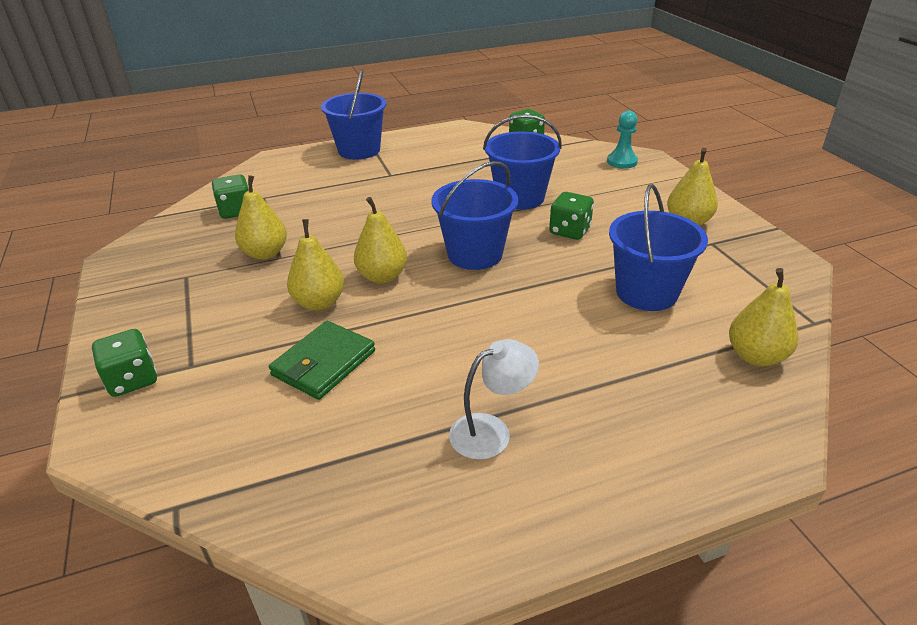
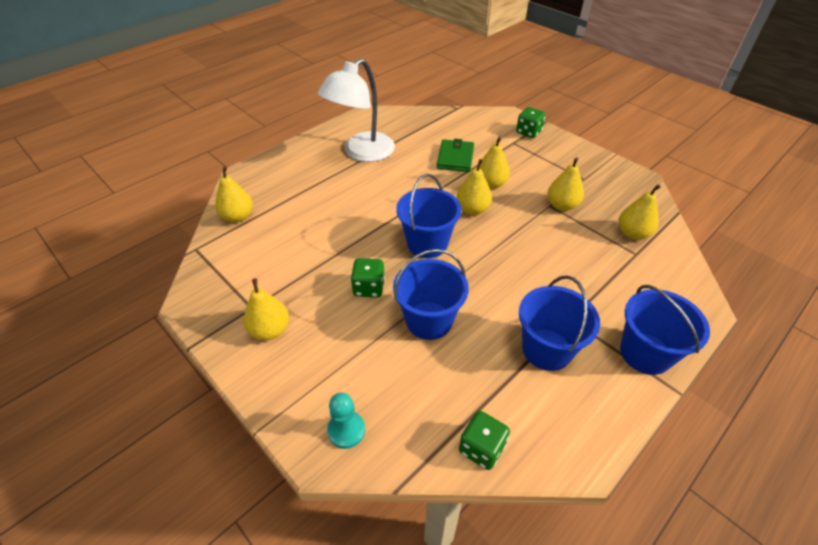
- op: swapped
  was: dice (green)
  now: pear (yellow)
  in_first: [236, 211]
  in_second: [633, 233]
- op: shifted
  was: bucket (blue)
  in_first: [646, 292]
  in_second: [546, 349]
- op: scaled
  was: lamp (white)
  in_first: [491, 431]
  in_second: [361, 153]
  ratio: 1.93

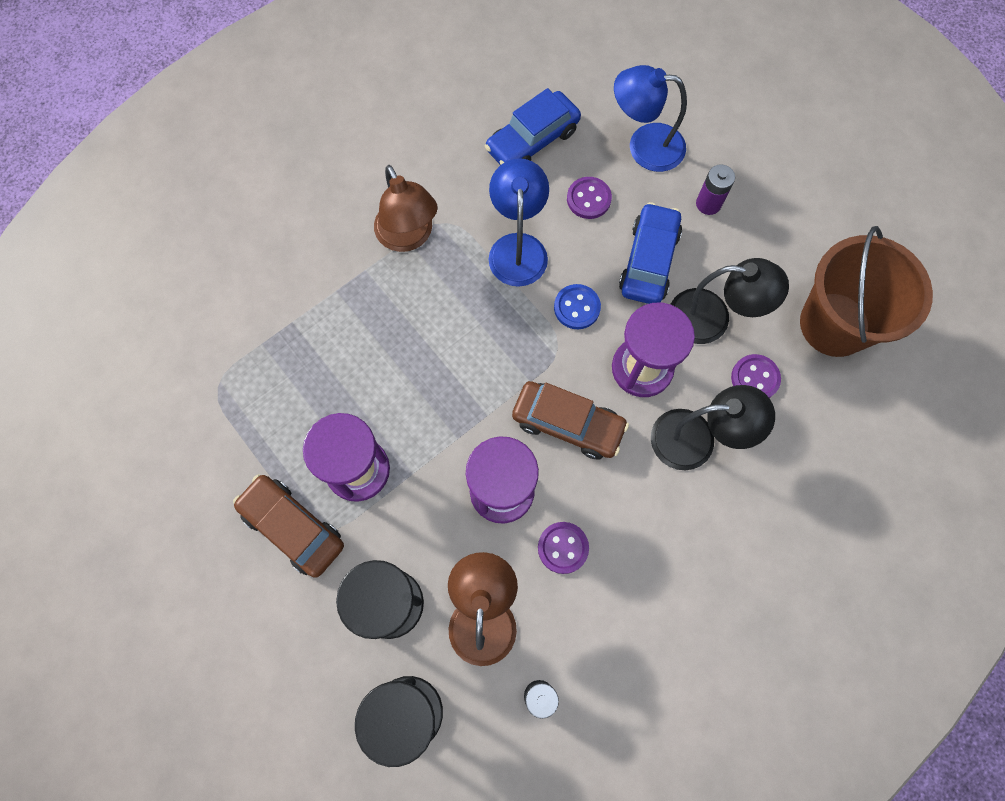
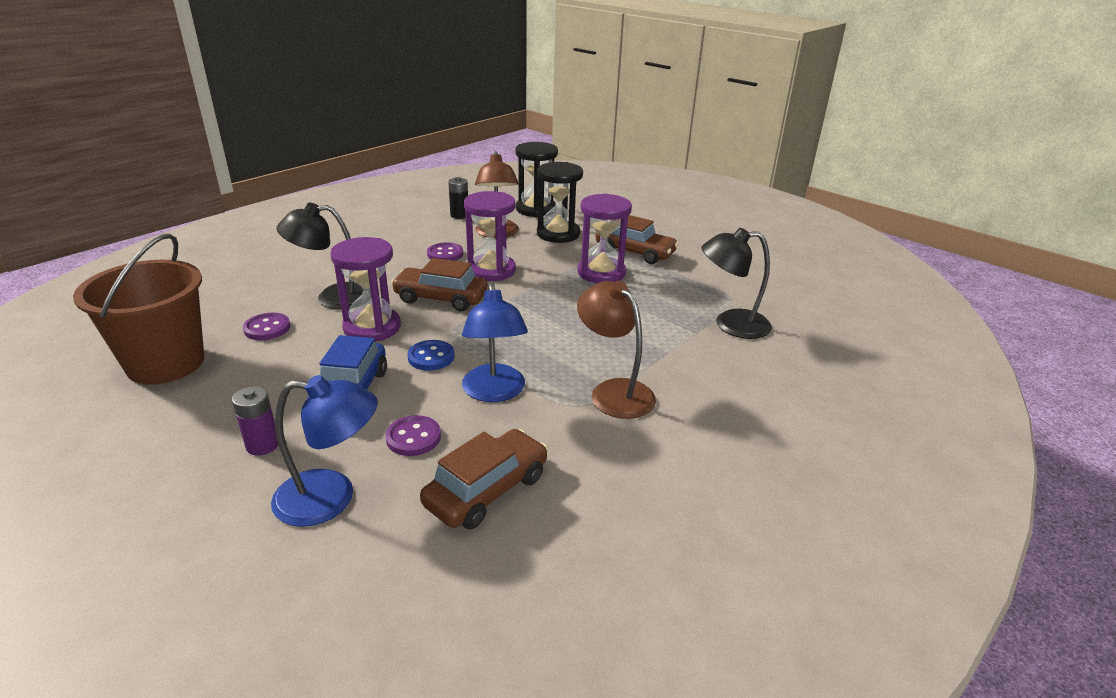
- op: repainted
  was: car (blue)
  now: car (brown)
  in_first: [532, 140]
  in_second: [487, 490]
- op: shifted
  was: lamp (black)
  in_first: [712, 318]
  in_second: [730, 324]

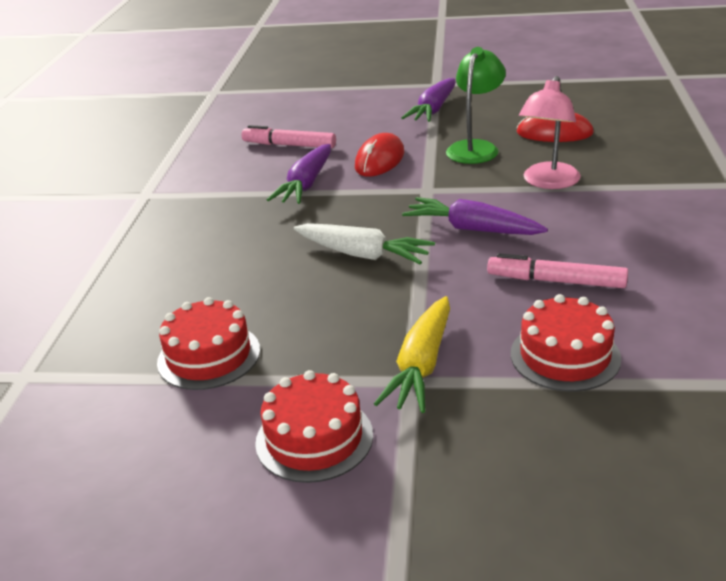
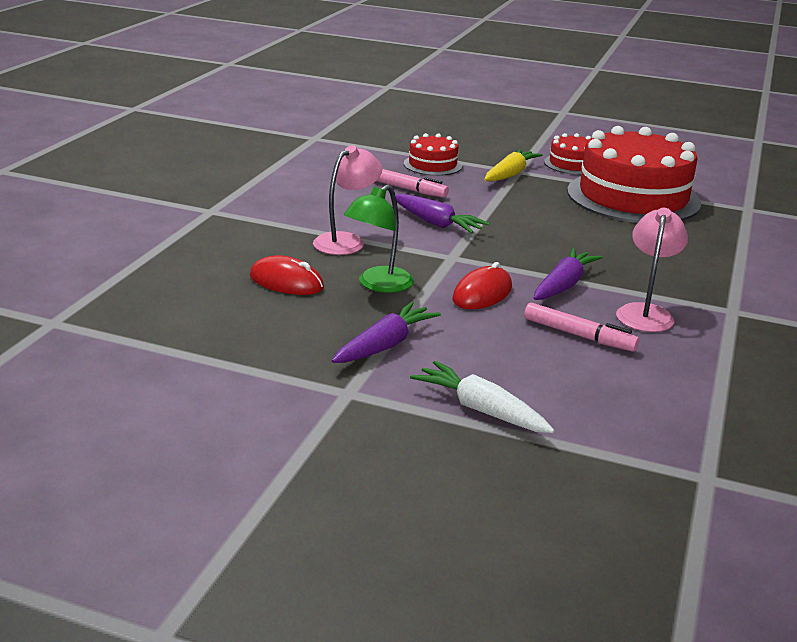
- op: shifted
  was: carrot (white)
  in_first: [363, 254]
  in_second: [481, 410]
- op: scaled
  was: cake (red)
  in_first: [209, 356]
  in_second: [633, 197]
  ratio: 2.12
- op: new
  now: lamp (pink)
  in_second: [646, 312]

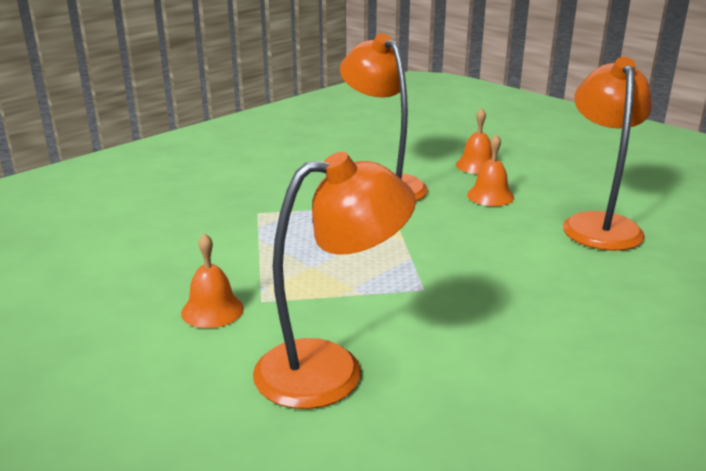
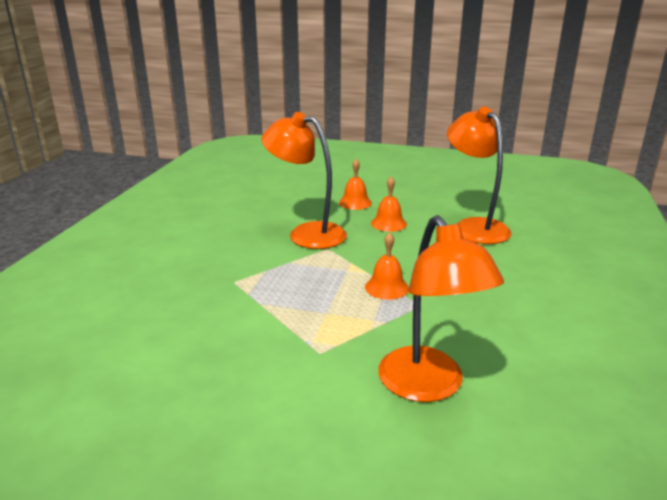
- op: rotated
  was: lamp (orange)
  in_first: [331, 369]
  in_second: [428, 386]
  clockwise: 120
- op: shifted
  was: bell (orange)
  in_first: [212, 310]
  in_second: [386, 287]

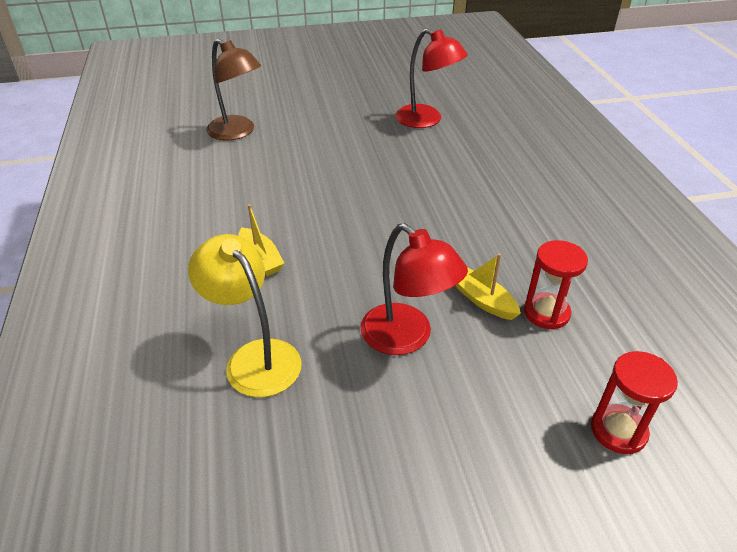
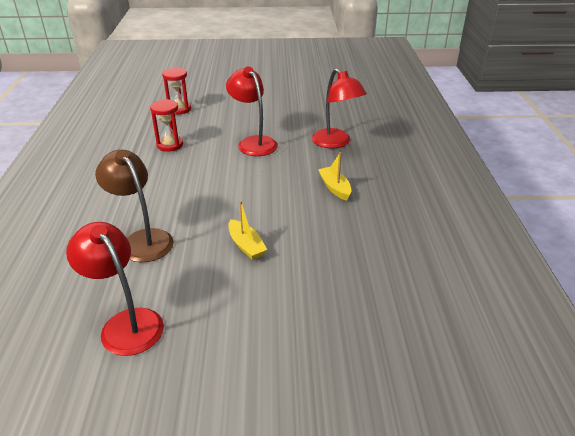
- op: shifted
  was: lamp (brown)
  in_first: [237, 132]
  in_second: [142, 240]
- op: repainted
  was: lamp (yellow)
  now: lamp (red)
  in_first: [255, 357]
  in_second: [335, 143]
- op: shifted
  was: boat (yellow)
  in_first: [483, 300]
  in_second: [246, 245]

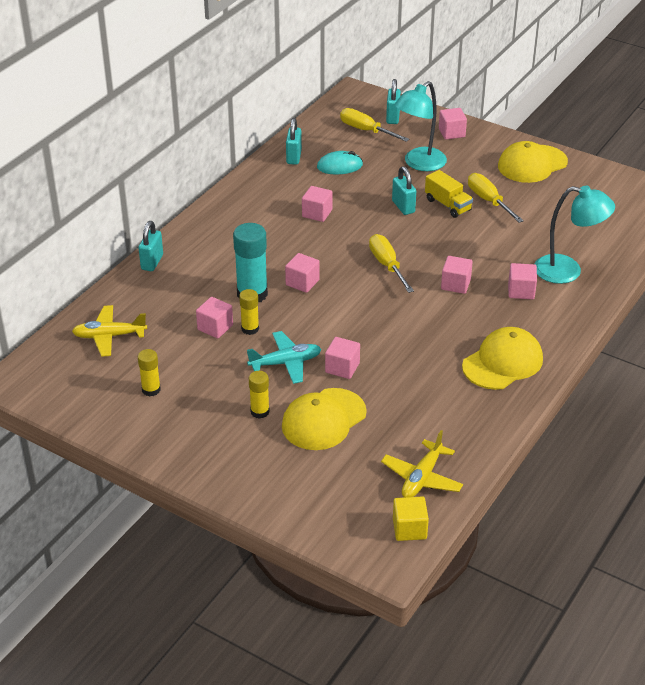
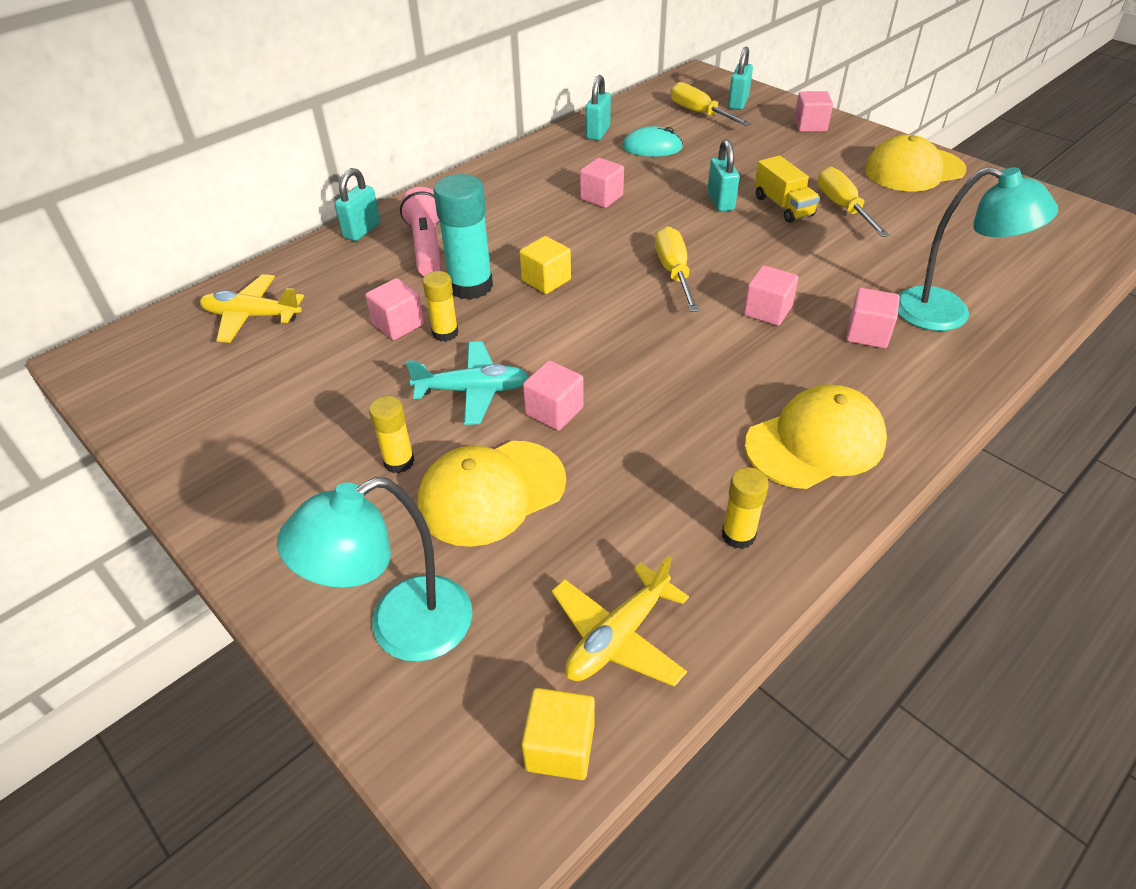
- op: shifted
  was: lamp (turquoise)
  in_first: [419, 164]
  in_second: [401, 628]
- op: repainted
  was: cube (pink)
  now: cube (yellow)
  in_first: [302, 282]
  in_second: [546, 280]
- op: shifted
  was: glue stick (yellow)
  in_first: [151, 390]
  in_second: [738, 535]
- op: new
  now: flashlight (pink)
  in_second: [427, 247]

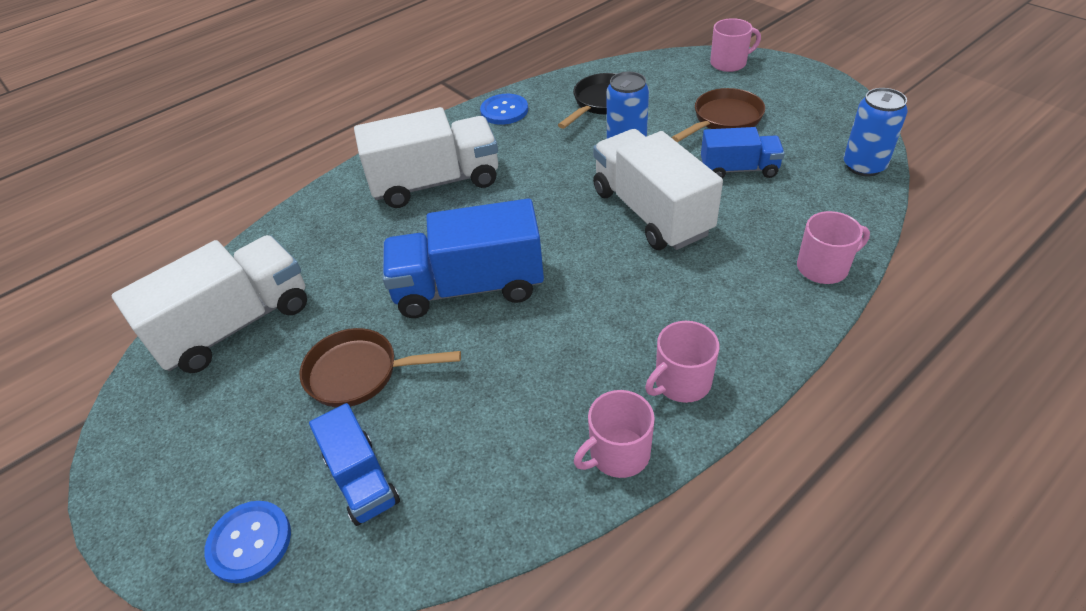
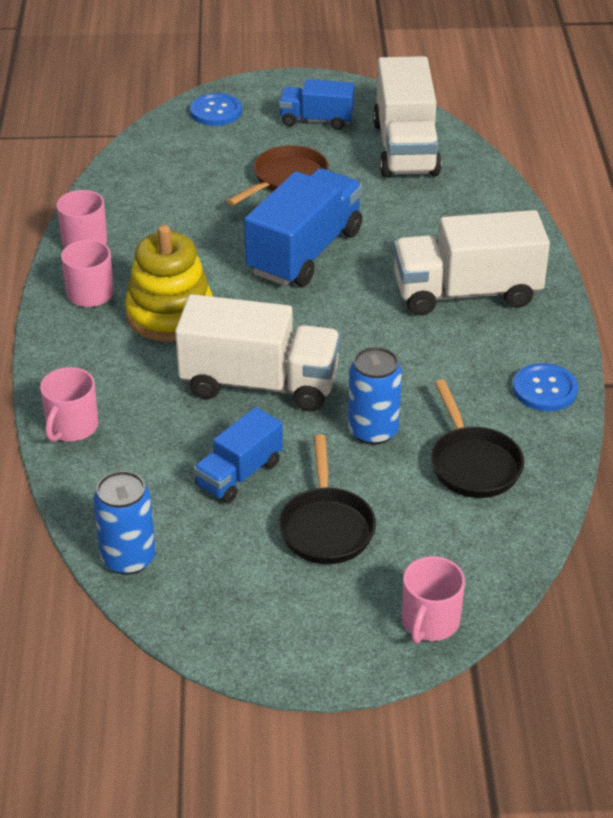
- op: repainted
  was: pan (brown)
  now: pan (black)
  in_first: [724, 119]
  in_second: [326, 526]
- op: rotated
  was: truck (white)
  in_first: [435, 182]
  in_second: [466, 293]
  clockwise: 60
- op: shifted
  was: truck (blue)
  in_first: [361, 479]
  in_second: [316, 120]
- op: new
  now: stacking toy (yellow)
  in_second: [170, 314]

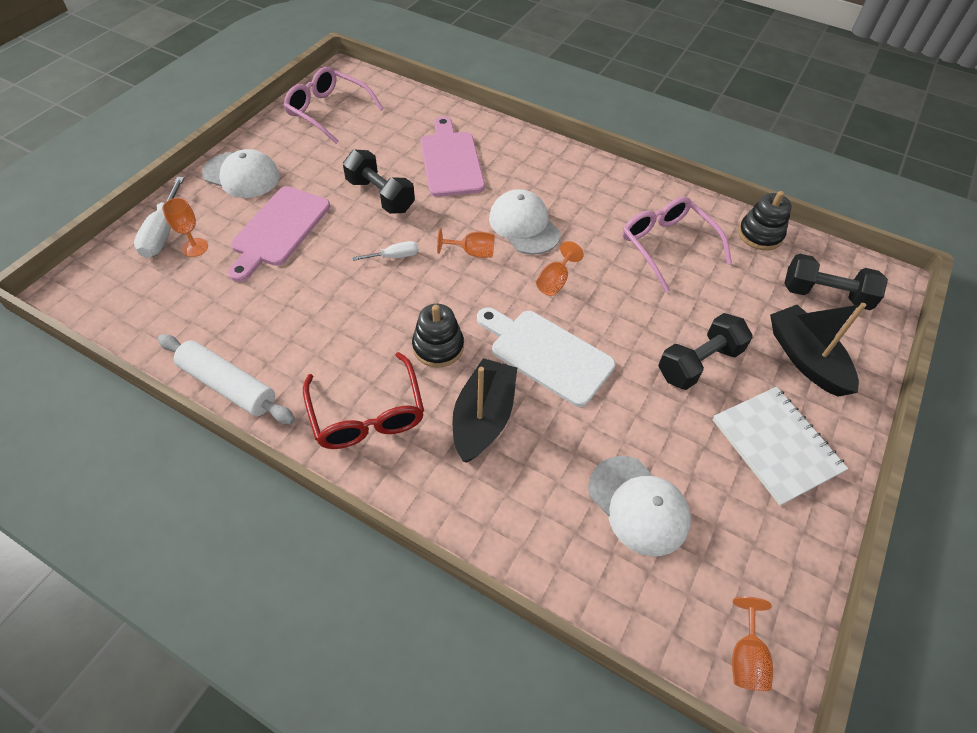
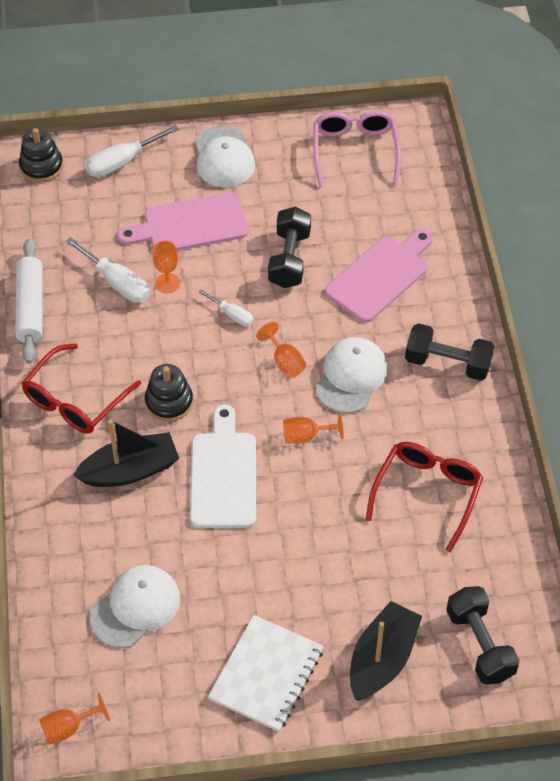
- op: shifted
  was: stacking toy (black)
  in_first: [760, 235]
  in_second: [41, 166]
- op: repainted
  was: glasses (pink)
  now: glasses (red)
  in_first: [667, 246]
  in_second: [427, 493]
- op: shifted
  was: goblet (orange)
  in_first: [195, 247]
  in_second: [167, 283]
- op: shifted
  was: dumbbell (black)
  in_first: [698, 363]
  in_second: [447, 363]
- op: rotated
  was: cap (white)
  in_first: [638, 505]
  in_second: [135, 607]
  clockwise: -150
- op: new
  now: screwdriver (white)
  in_second: [117, 283]

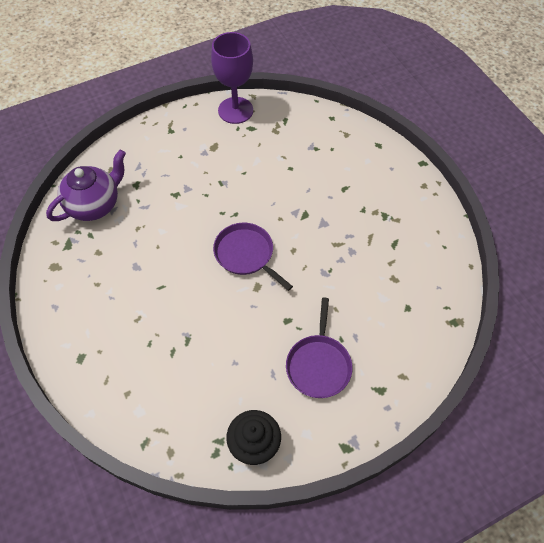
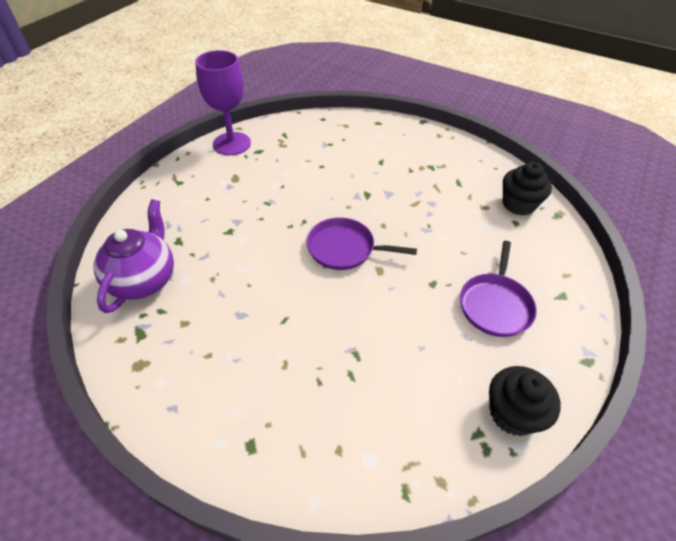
- op: rotated
  was: pan (purple)
  in_first: [318, 365]
  in_second: [495, 305]
  clockwise: 45
- op: new
  now: cupcake (black)
  in_second: [518, 204]

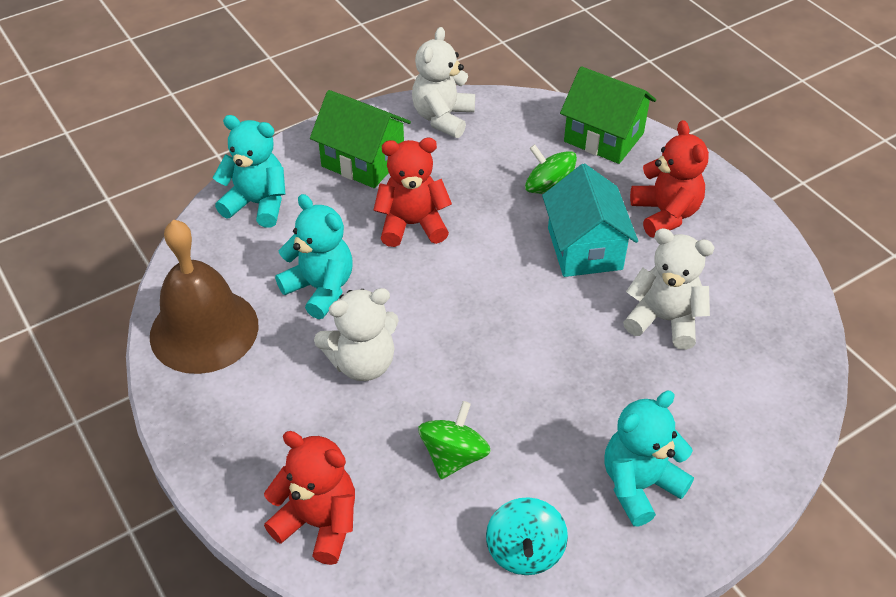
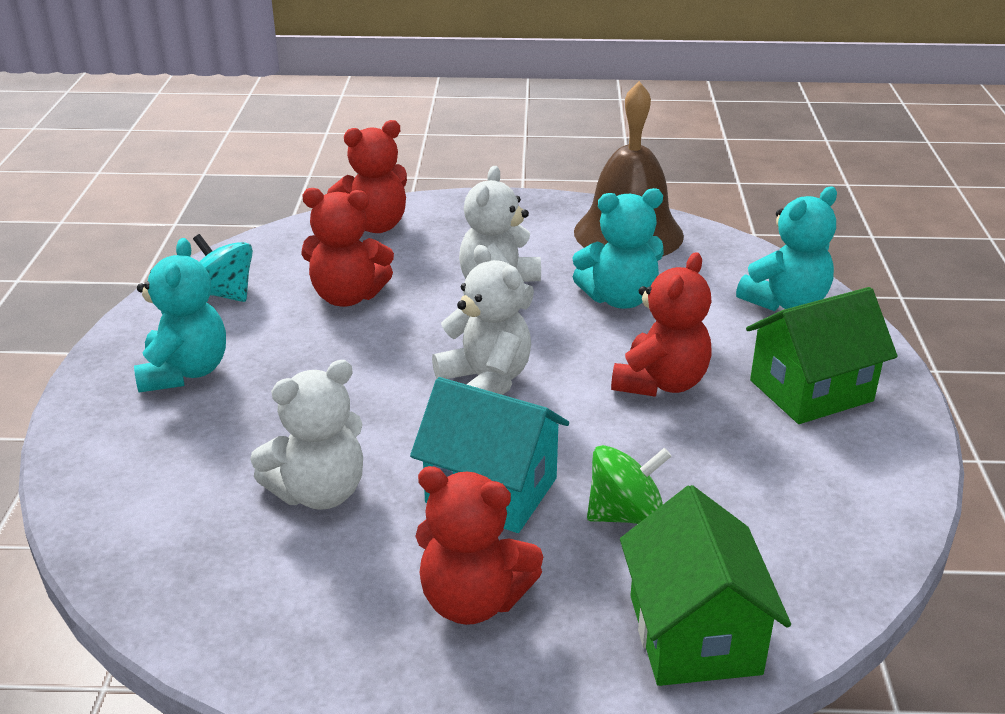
- op: shifted
  was: teddy bear (white)
  in_first: [443, 118]
  in_second: [486, 381]
- op: rotated
  was: house (green)
  in_first: [603, 137]
  in_second: [694, 634]
  clockwise: -75
- op: swapped
  was: spinning top (green)
  now: teddy bear (red)
  in_first: [454, 456]
  in_second: [347, 297]

